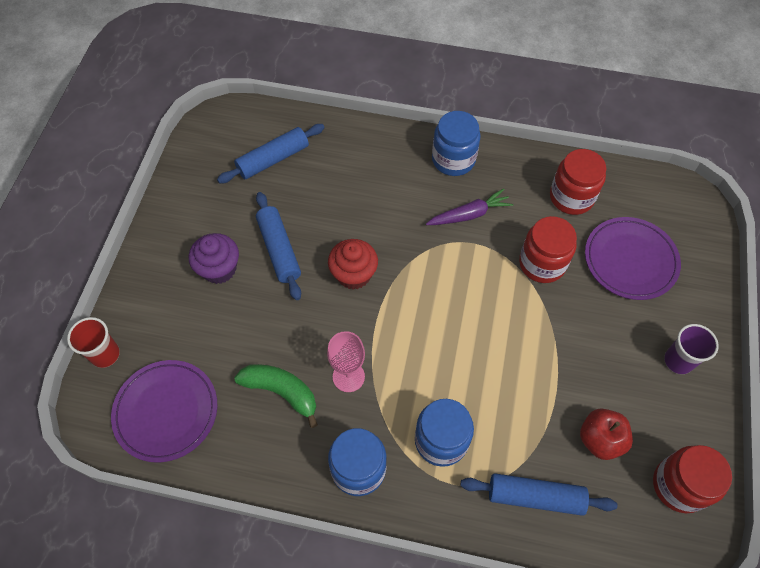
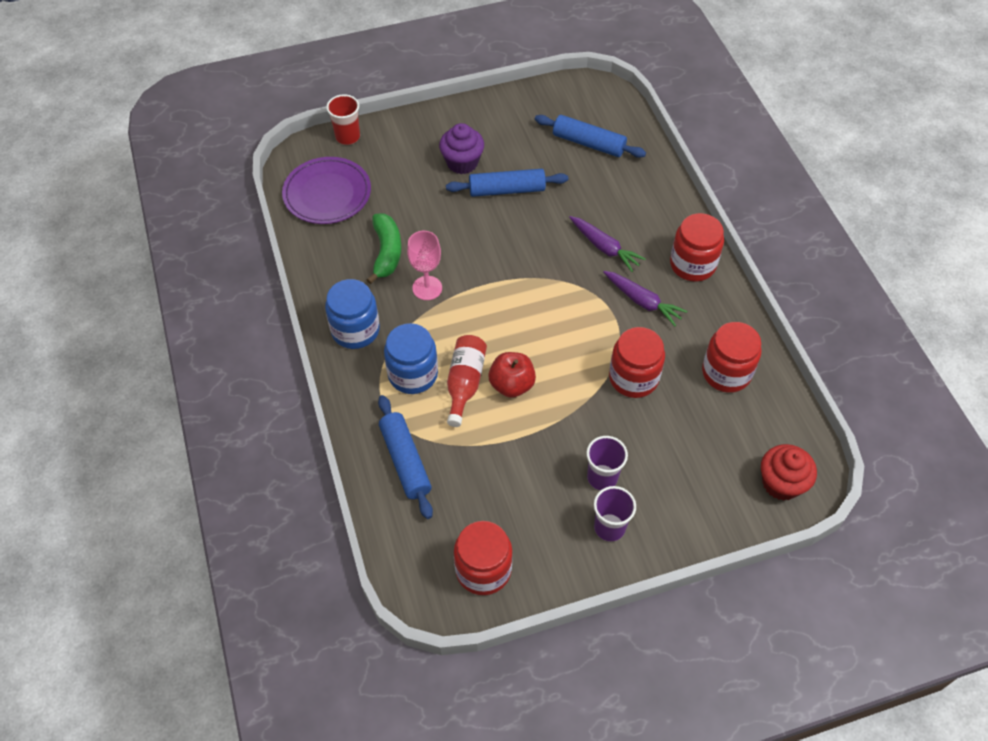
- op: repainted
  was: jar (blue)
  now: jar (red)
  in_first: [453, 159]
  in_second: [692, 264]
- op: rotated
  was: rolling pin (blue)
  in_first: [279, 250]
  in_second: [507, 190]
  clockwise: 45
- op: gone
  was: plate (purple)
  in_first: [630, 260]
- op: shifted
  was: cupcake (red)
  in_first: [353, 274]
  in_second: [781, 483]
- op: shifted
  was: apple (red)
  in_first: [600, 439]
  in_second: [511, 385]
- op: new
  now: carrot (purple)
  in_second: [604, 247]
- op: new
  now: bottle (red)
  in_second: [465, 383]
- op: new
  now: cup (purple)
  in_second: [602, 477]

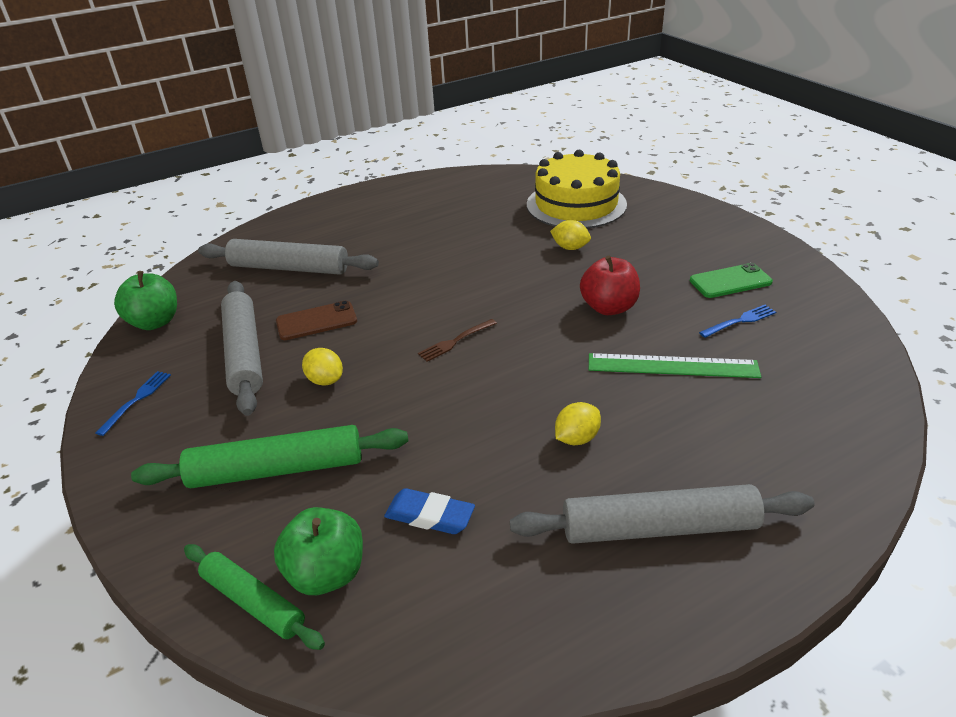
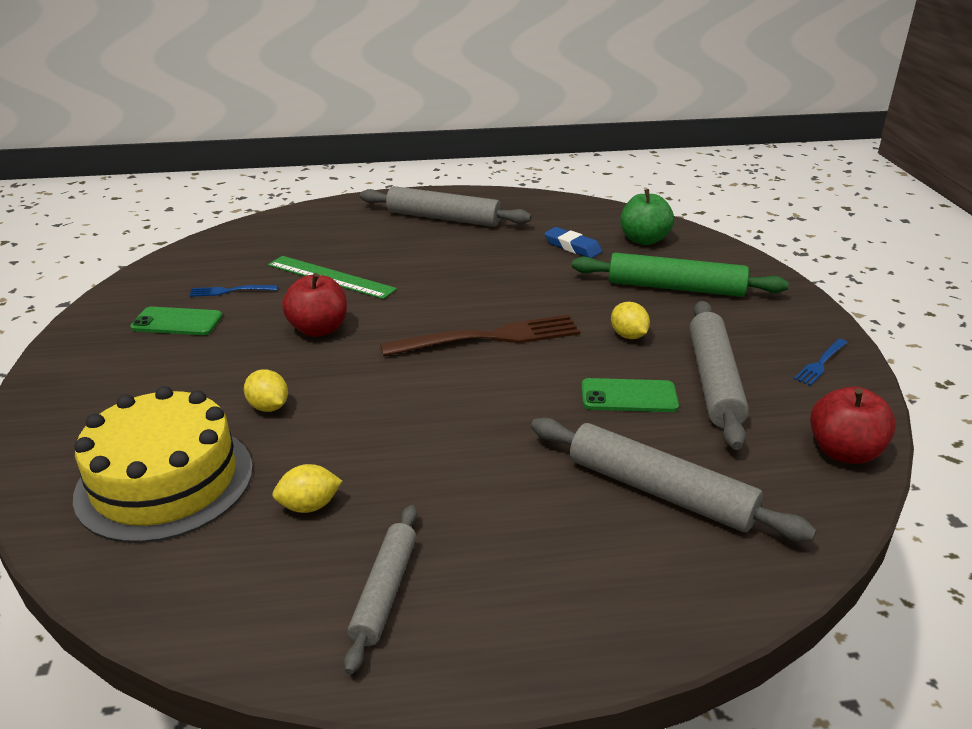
- op: repainted
  was: apple (green)
  now: apple (red)
  in_first: [155, 322]
  in_second: [844, 452]
- op: repainted
  was: phone (brown)
  now: phone (green)
  in_first: [316, 321]
  in_second: [629, 396]
- op: scaled
  was: fork (brown)
  in_first: [455, 341]
  in_second: [489, 337]
  ratio: 2.12
- op: shifted
  was: lemon (yellow)
  in_first: [577, 438]
  in_second: [309, 506]
- op: gone
  was: rolling pin (green)
  in_first: [253, 602]
- op: new
  now: rolling pin (grey)
  in_second: [385, 591]

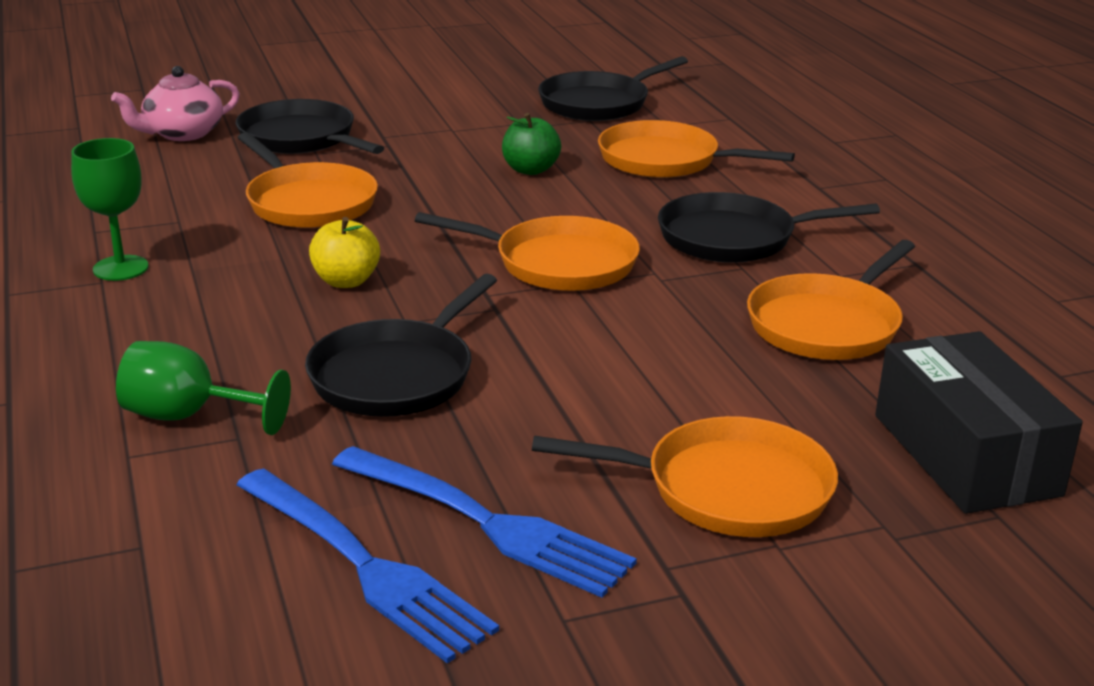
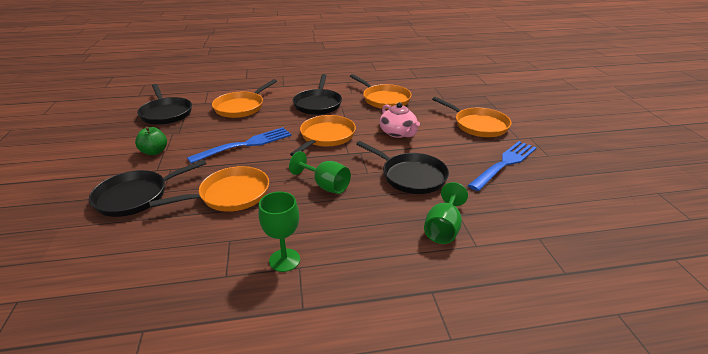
- op: shifted
  was: teapot (pink)
  in_first: [182, 133]
  in_second: [398, 133]
- op: shifted
  was: apple (green)
  in_first: [530, 170]
  in_second: [154, 152]
- op: swapped
  was: apple (yellow)
  now: goblet (green)
  in_first: [346, 281]
  in_second: [325, 185]
- op: gone
  was: box (black)
  in_first: [965, 455]
- op: rotated
  was: pan (orange)
  in_first: [728, 489]
  in_second: [478, 125]
  clockwise: 120
- op: shifted
  was: fork (blue)
  in_first: [362, 565]
  in_second: [245, 145]

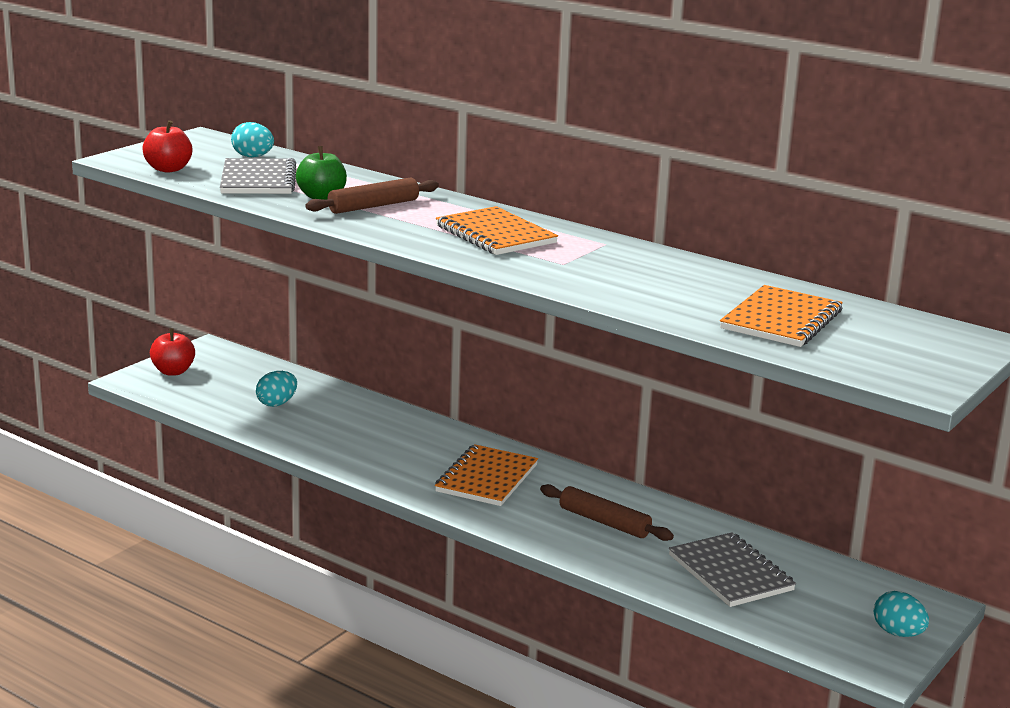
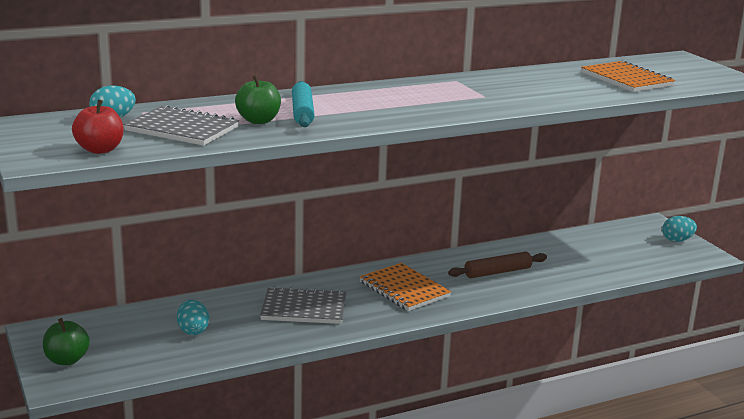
- op: repainted
  was: rolling pin (brown)
  now: rolling pin (turquoise)
  in_first: [373, 206]
  in_second: [302, 112]
- op: gone
  was: notebook (orange)
  in_first: [495, 234]
- op: repainted
  was: apple (red)
  now: apple (green)
  in_first: [173, 371]
  in_second: [67, 360]
- op: shifted
  was: notebook (grey)
  in_first: [730, 573]
  in_second: [304, 309]

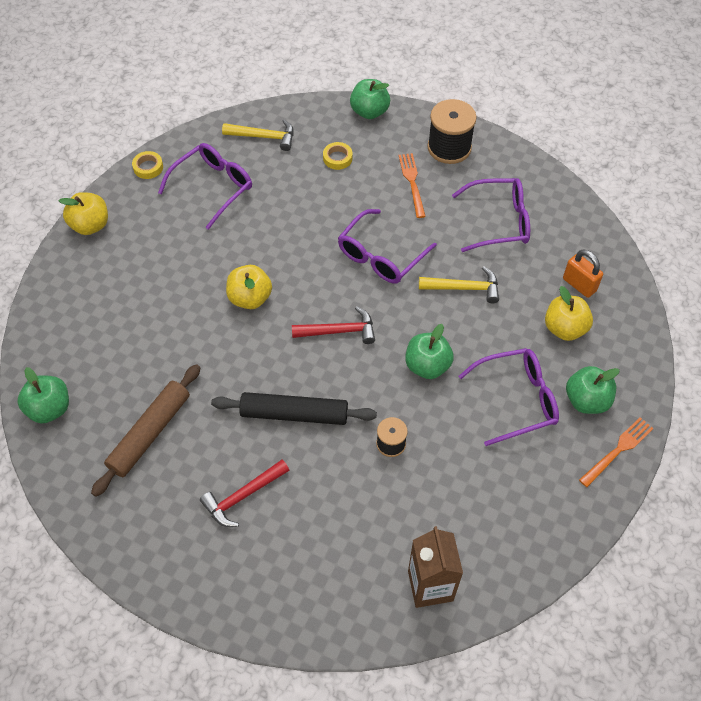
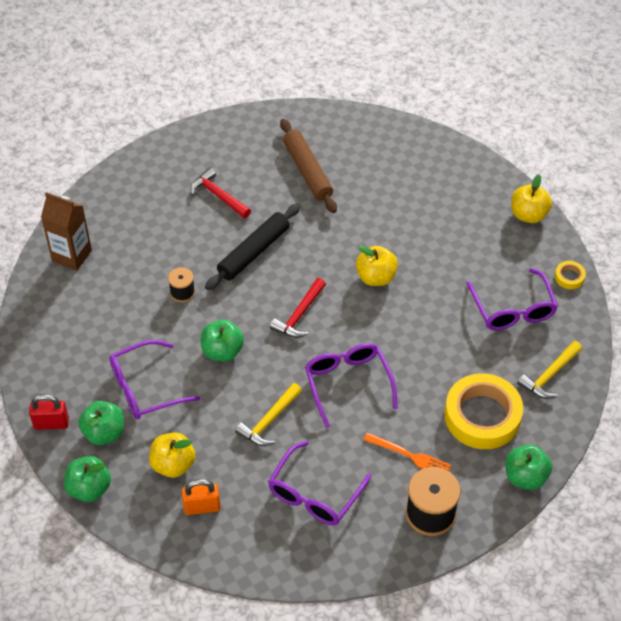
- op: scaled
  was: tape (yellow)
  in_first: [337, 158]
  in_second: [482, 416]
  ratio: 2.38
- op: rotated
  was: glasses (purple)
  in_first: [516, 400]
  in_second: [146, 388]
  clockwise: 45
- op: shifted
  was: apple (green)
  in_first: [50, 408]
  in_second: [89, 488]
- op: swapped
  was: fork (orange)
  now: padlock (red)
  in_first: [618, 450]
  in_second: [51, 423]
- op: rotated
  was: hammer (red)
  in_first: [243, 496]
  in_second: [218, 196]
  clockwise: -45

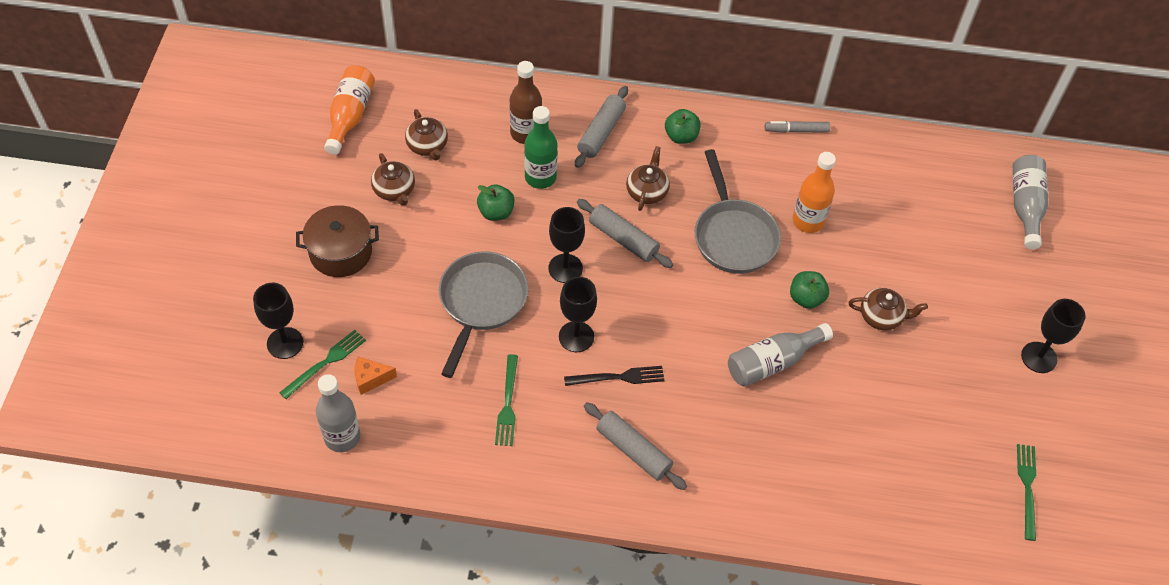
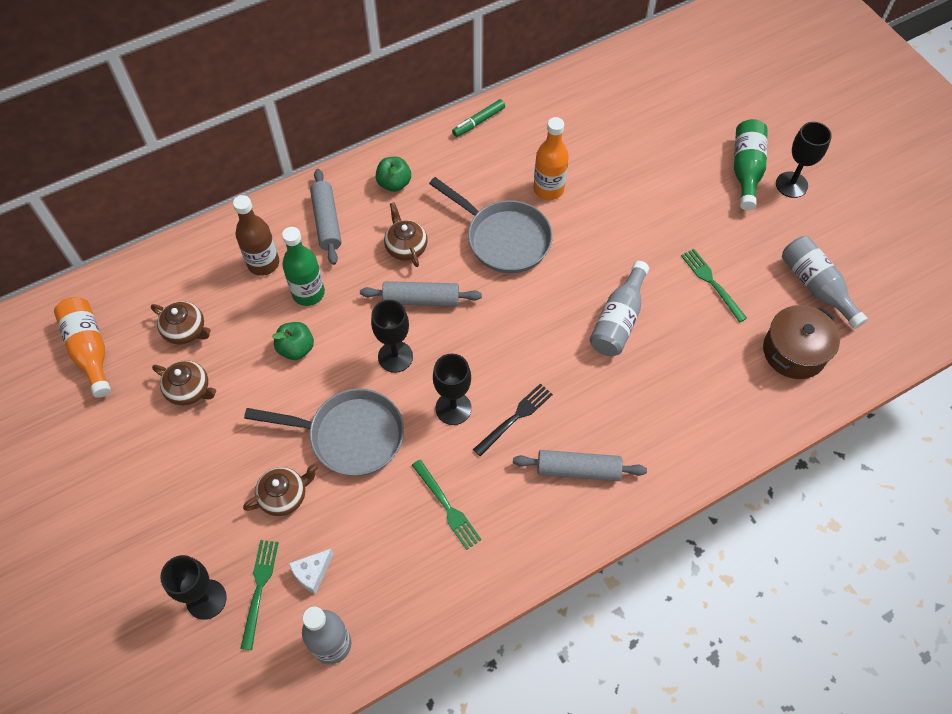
- op: repainted
  was: marker (grey)
  now: marker (green)
  in_first: [796, 130]
  in_second: [479, 122]
- op: shifted
  was: bottle (grey)
  in_first: [1025, 206]
  in_second: [816, 287]
- op: shifted
  was: pot (brown)
  in_first: [340, 252]
  in_second: [794, 351]
- op: rotated
  was: pan (grey)
  in_first: [481, 302]
  in_second: [350, 435]
  clockwise: 120
- op: gone
  was: apple (green)
  in_first: [806, 298]
- op: shifted
  was: teapot (brown)
  in_first: [882, 316]
  in_second: [284, 496]
- op: repainted
  was: cheese (orange)
  now: cheese (white)
  in_first: [371, 379]
  in_second: [312, 573]
- op: shifted
  was: fork (green)
  in_first: [1027, 487]
  in_second: [711, 282]
- op: new
  now: bottle (green)
  in_second: [746, 170]

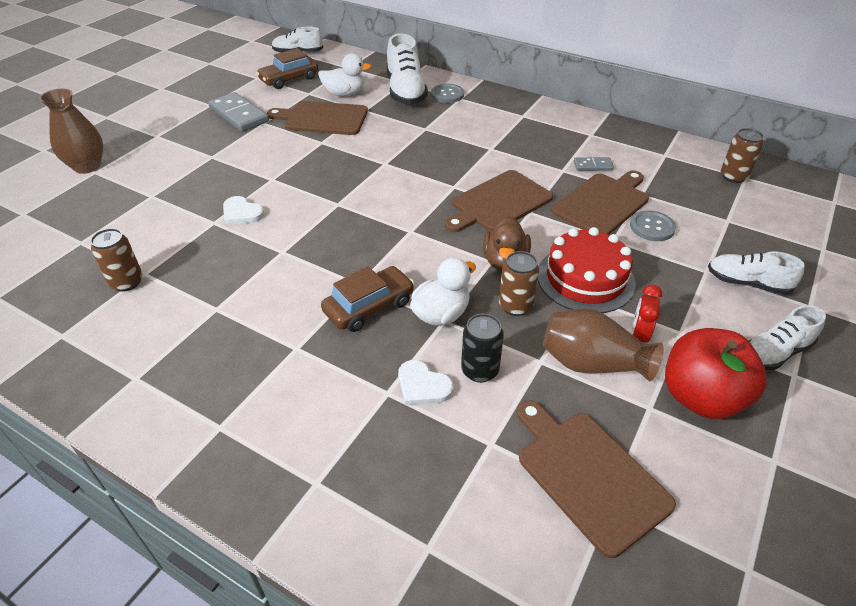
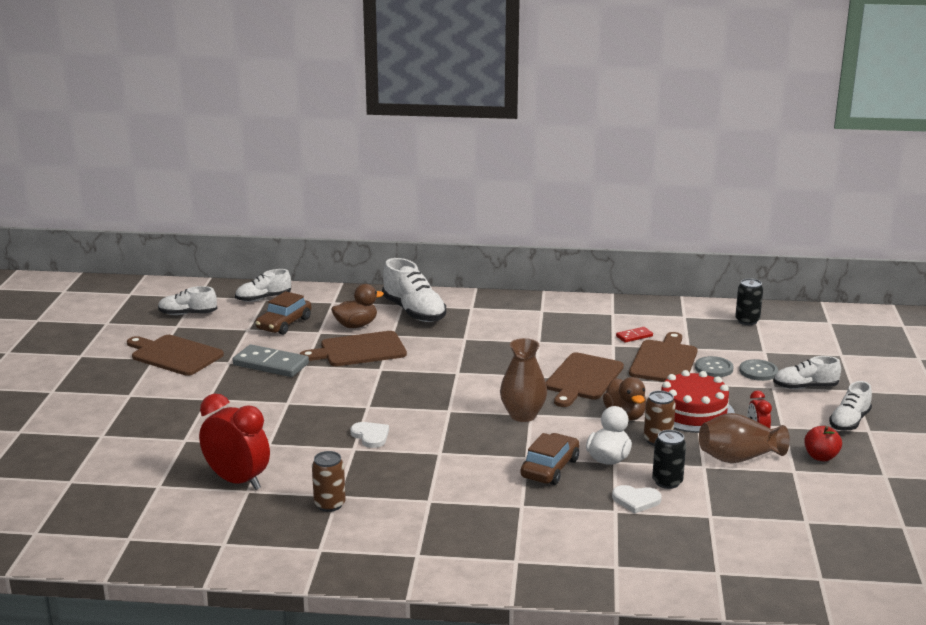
- op: repainted
  was: duck (white)
  now: duck (brown)
  in_first: [344, 94]
  in_second: [356, 325]
- op: shifted
  was: button (grey)
  in_first: [447, 94]
  in_second: [758, 371]
- op: shifted
  was: vase (brown)
  in_first: [87, 166]
  in_second: [523, 415]
- op: repainted
  was: can (brown)
  now: can (black)
  in_first: [733, 177]
  in_second: [747, 321]
- op: repainted
  was: domino (grey)
  now: domino (red)
  in_first: [593, 166]
  in_second: [634, 336]
- op: rotated
  was: heart (white)
  in_first: [241, 213]
  in_second: [370, 436]
  clockwise: -135
- op: scaled
  was: apple (red)
  in_first: [701, 397]
  in_second: [821, 457]
  ratio: 0.54
- op: shifted
  was: cutting board (brown)
  in_first: [588, 475]
  in_second: [174, 355]
- op: new
  now: shoe (white)
  in_second: [188, 314]
- op: new
  now: clock (red)
  in_second: [237, 481]

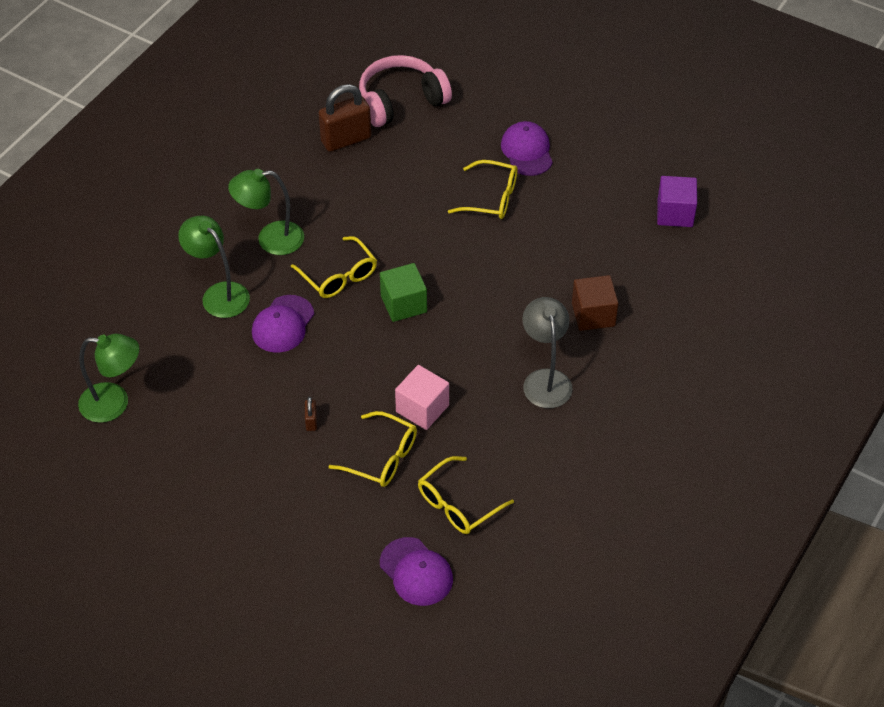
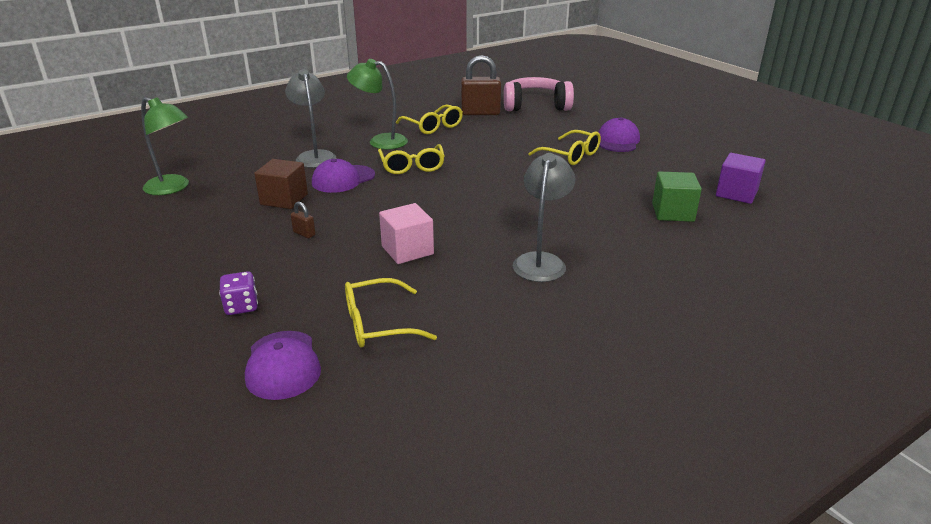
- op: repainted
  was: lamp (green)
  now: lamp (grey)
  in_first: [219, 294]
  in_second: [314, 156]
- op: shifted
  was: cube (green)
  in_first: [403, 304]
  in_second: [673, 212]
- op: shifted
  was: cube (brown)
  in_first: [593, 314]
  in_second: [284, 199]
- op: rotated
  was: padlock (brown)
  in_first: [311, 421]
  in_second: [304, 233]
  clockwise: -75
- op: shifted
  was: glasses (yellow)
  in_first: [381, 457]
  in_second: [433, 126]
- op: new
  now: dice (purple)
  in_second: [241, 306]

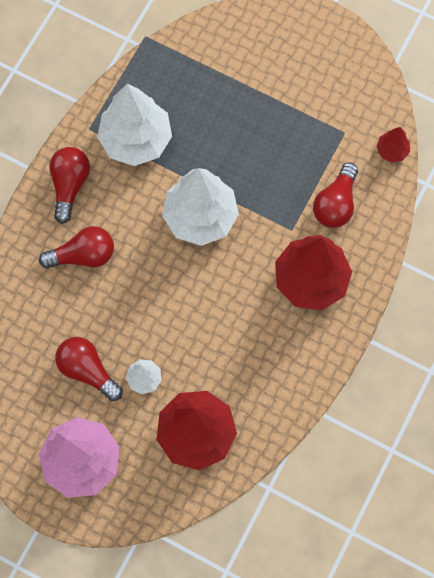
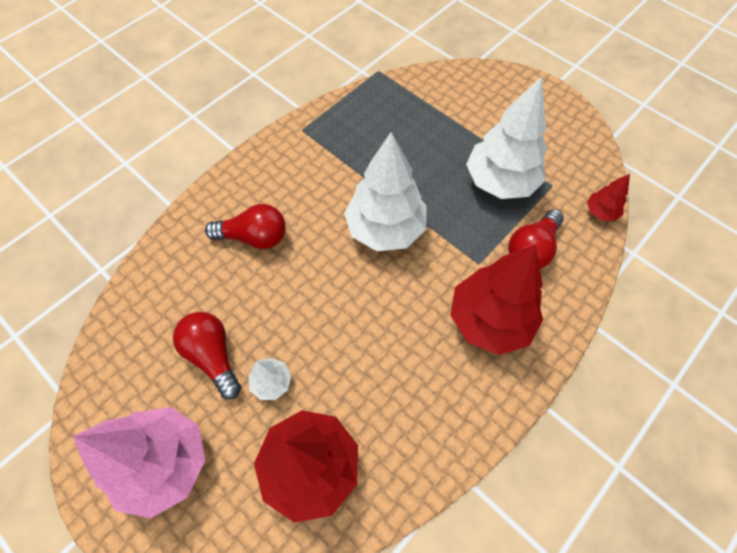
- op: shifted
  was: tree (white)
  in_first: [136, 140]
  in_second: [500, 182]
- op: gone
  was: light bulb (red)
  in_first: [70, 185]

